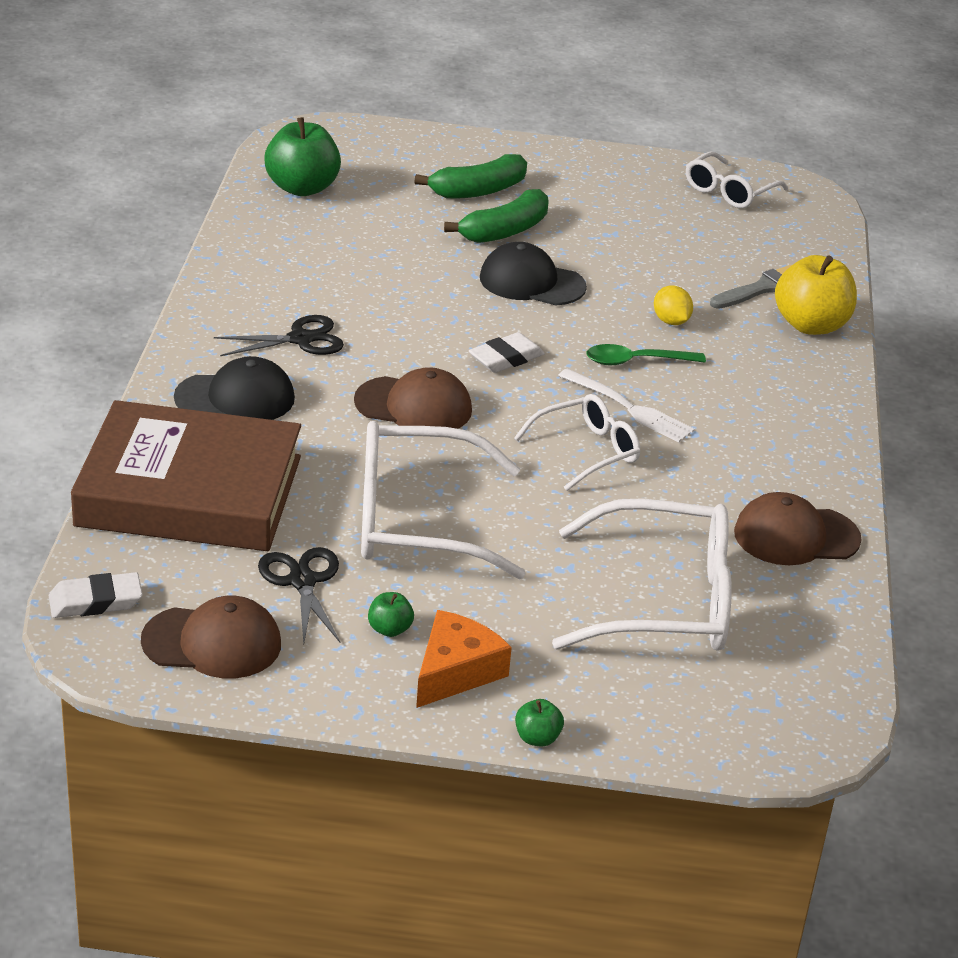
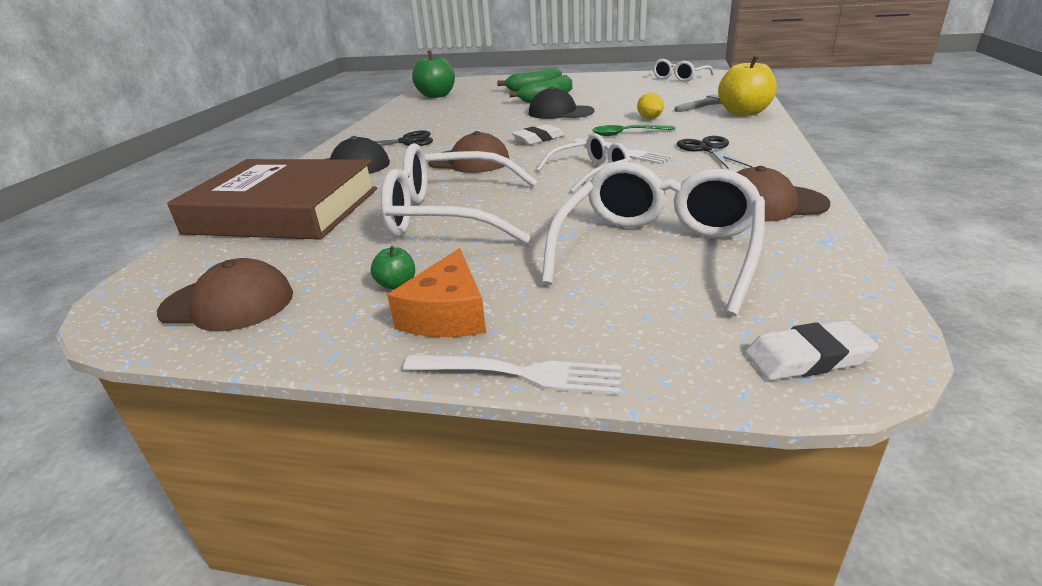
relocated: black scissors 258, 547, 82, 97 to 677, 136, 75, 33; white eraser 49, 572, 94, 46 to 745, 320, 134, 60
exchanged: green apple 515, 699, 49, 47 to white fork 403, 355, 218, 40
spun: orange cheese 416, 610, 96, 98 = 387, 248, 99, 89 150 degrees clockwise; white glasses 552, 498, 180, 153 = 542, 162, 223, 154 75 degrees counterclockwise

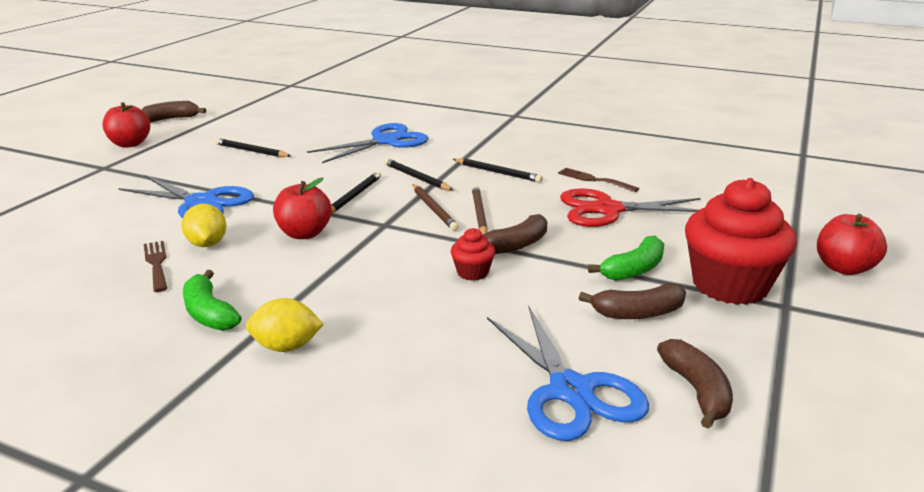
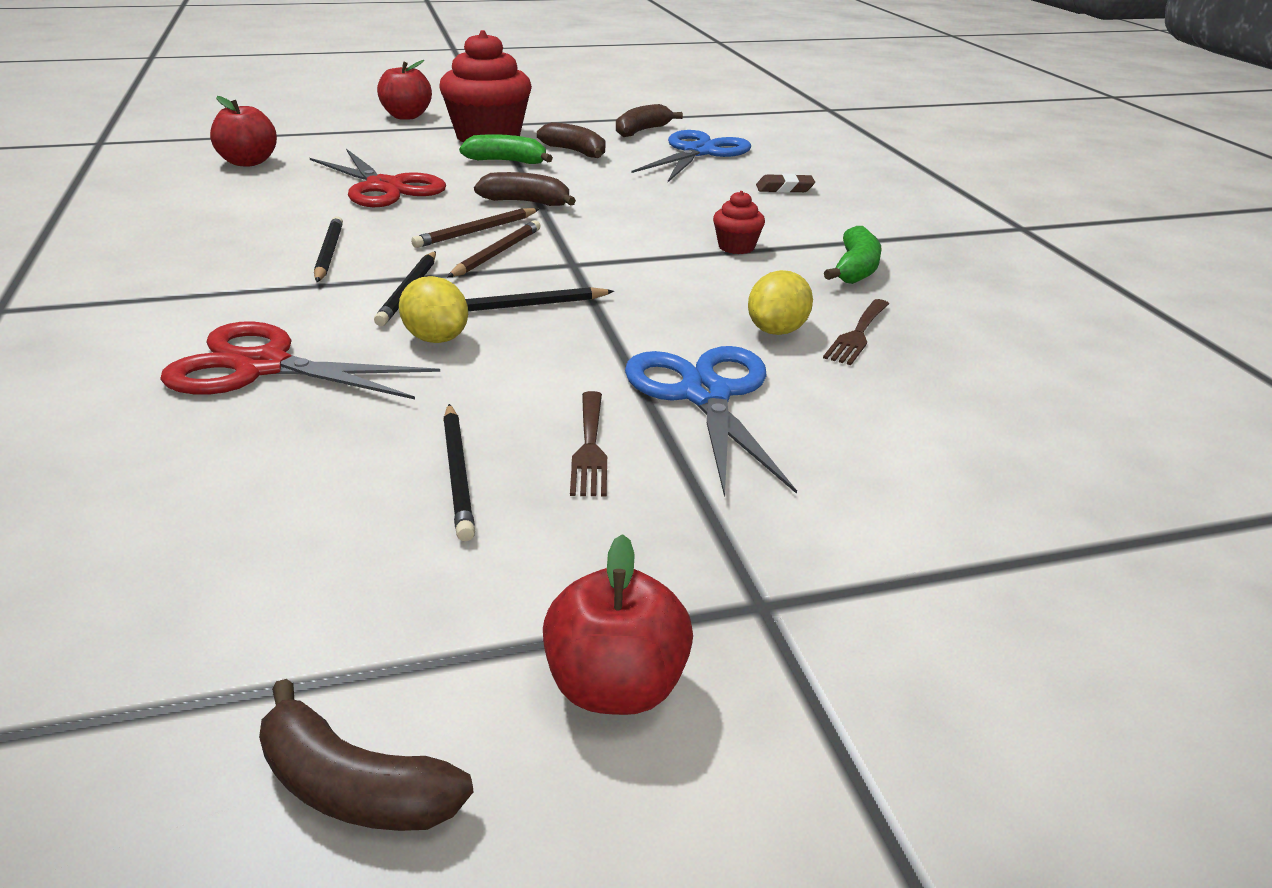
appeared: brown eraser 756, 174, 59, 19
relocated: red apple 273, 177, 59, 62 to 210, 96, 67, 71; yellow lemon 246, 298, 78, 54 to 399, 276, 69, 67; brown fork 558, 168, 81, 24 to 570, 391, 37, 105; red cupcake 451, 228, 44, 53 to 713, 191, 52, 63
colour: blue scissors 307, 123, 122, 40 to red scissors 160, 321, 280, 78

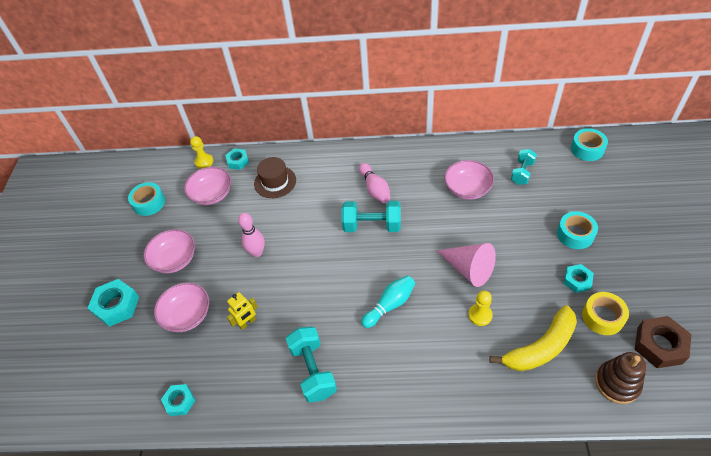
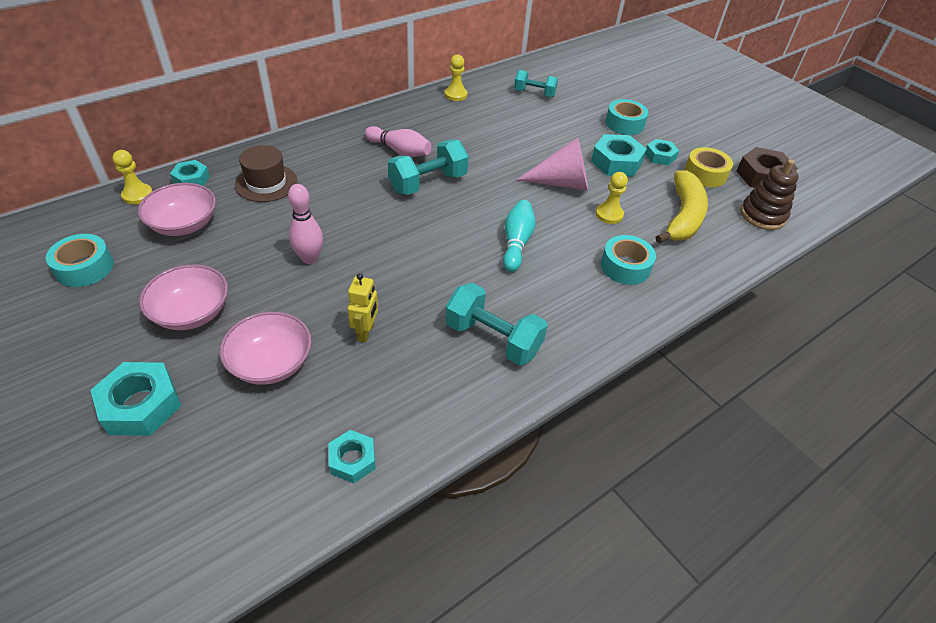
missing: pink bowl 444, 160, 50, 40
appeared: yellow pawn 445, 54, 22, 47; turquoise nut 591, 134, 56, 43
relocated: turquoise tape 571, 128, 37, 33 to 601, 235, 55, 50
spun: turquoise dumbbell 511, 149, 26, 36 = 514, 70, 44, 27 60 degrees counterclockwise

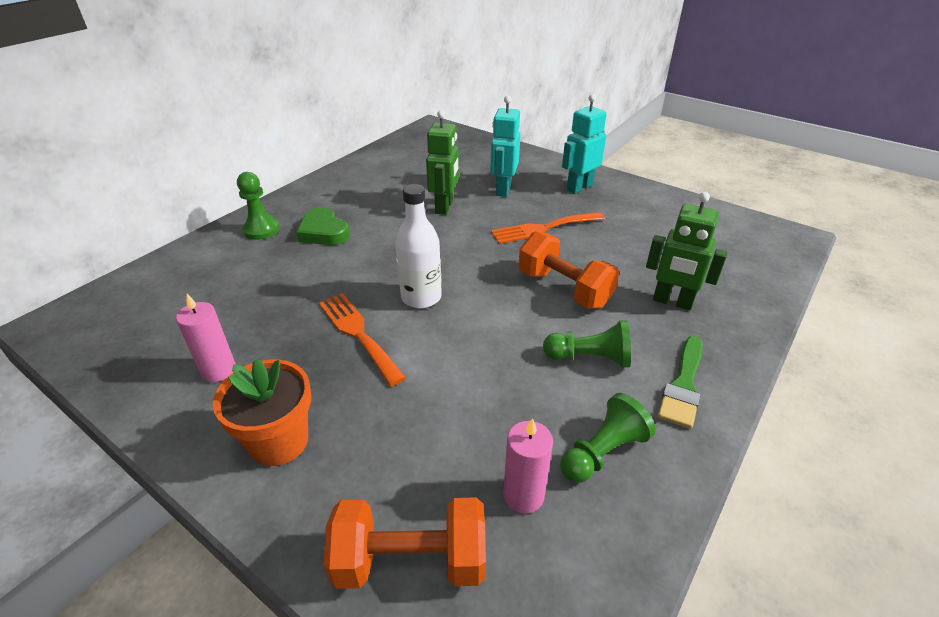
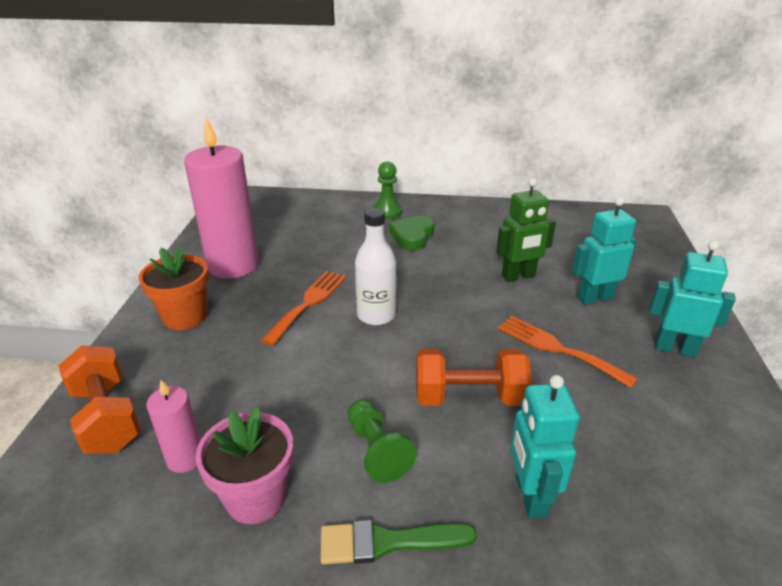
exchanged: green pawn 560, 393, 96, 90 to pink flower pot 195, 407, 98, 117
colour: green robot 646, 192, 81, 118 to turquoise robot 510, 375, 70, 143
spun: orange dumbbell 518, 231, 101, 78 = 416, 349, 116, 57 75 degrees clockwise
size: pink candle 176, 294, 60, 88 = 184, 117, 75, 162 x2.08

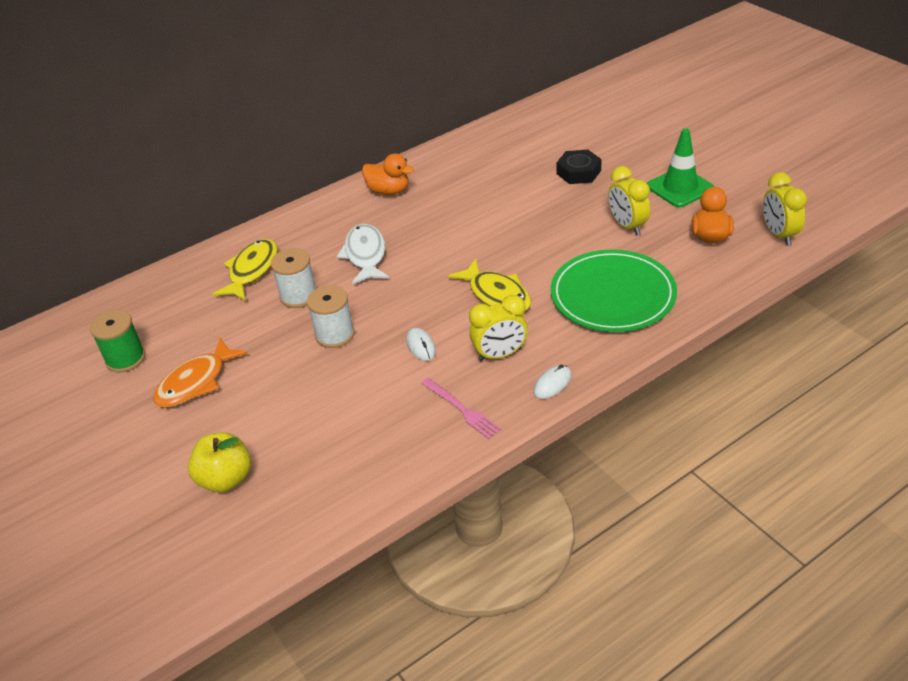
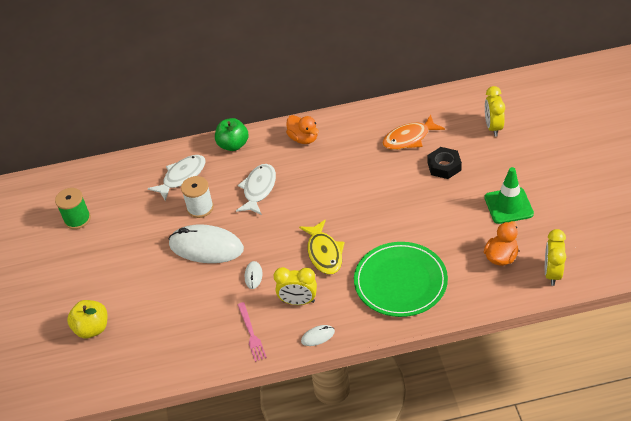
appeared: green apple 215, 118, 34, 33
relocated: orange fish 153, 338, 95, 70 to 383, 115, 62, 35; yellow clock 608, 166, 42, 70 to 485, 86, 20, 51
exchanged: white spool 307, 285, 48, 63 to white mouse 169, 224, 75, 39
colour: yellow fish 212, 239, 66, 62 to white fish 148, 155, 58, 46

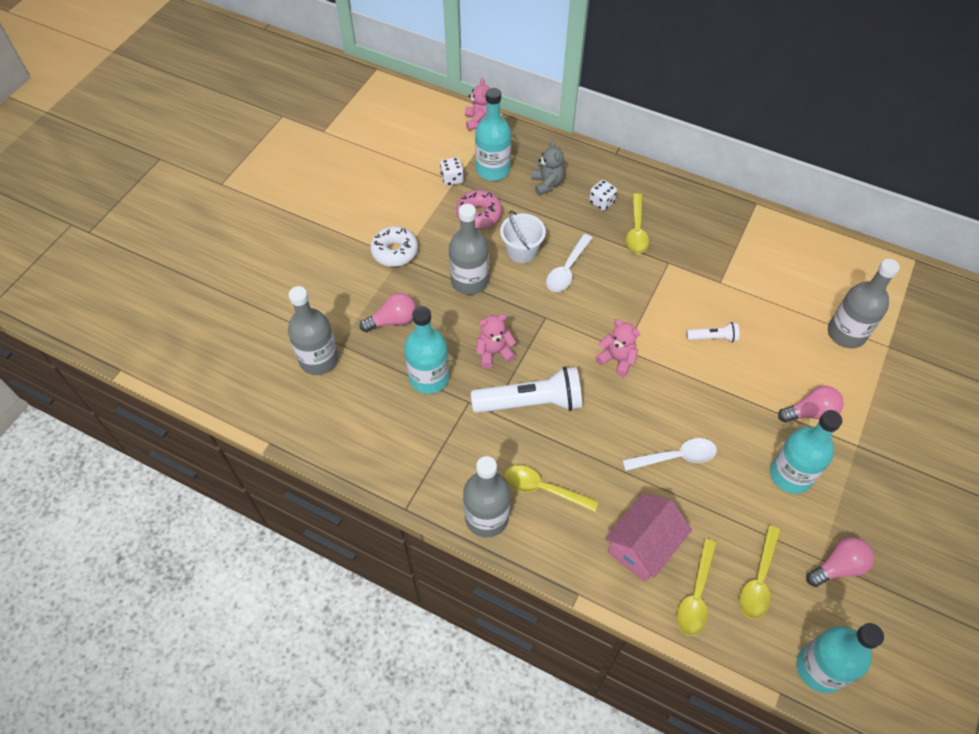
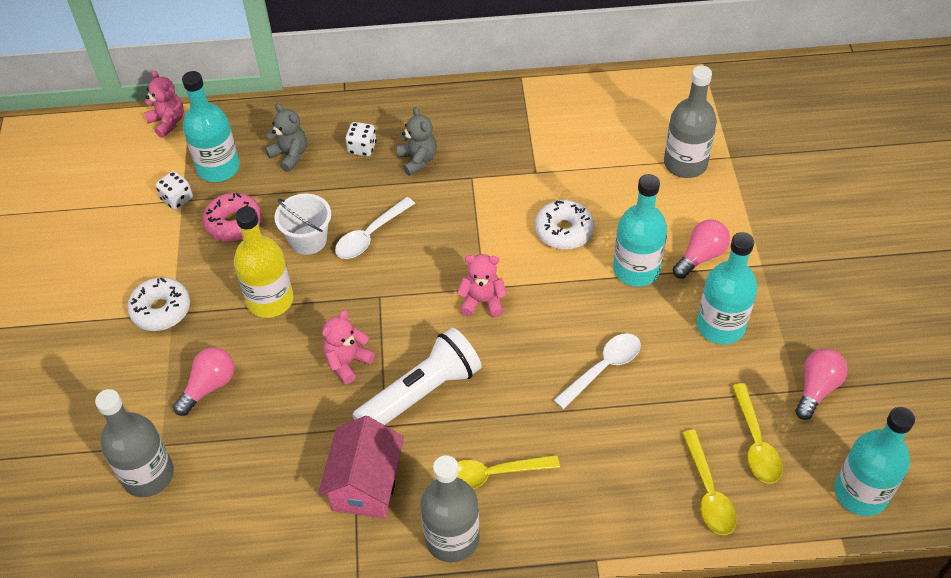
relocated: pink house 605, 493, 87, 89 to 318, 416, 86, 103; turquoise bottle 404, 306, 45, 88 to 613, 174, 54, 113
exchanged: yellow spoon 626, 193, 23, 61 to grey teddy bear 397, 107, 40, 69; white flashlight 686, 322, 53, 21 to white donut 535, 200, 59, 50
colour: grey bottle 449, 204, 40, 91 to yellow bottle 234, 207, 59, 111
spun: white spoon 546, 234, 46, 58 = 335, 197, 80, 62 45 degrees clockwise

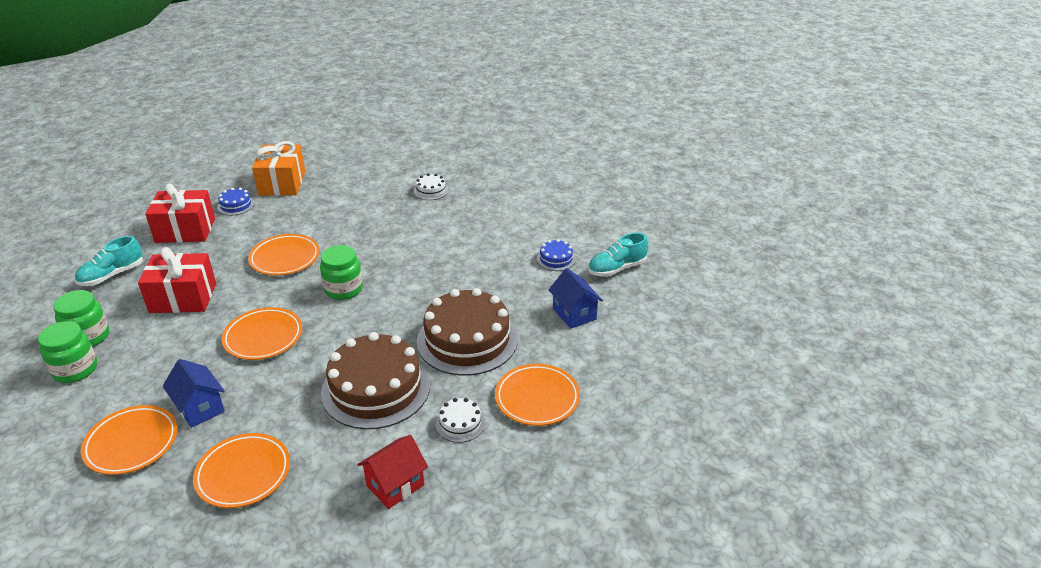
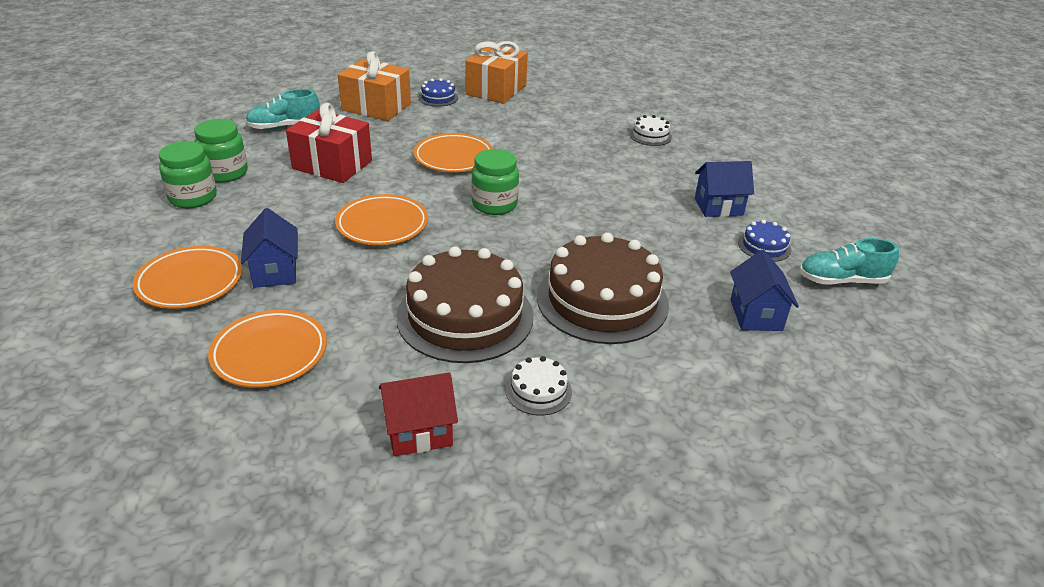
missing: orange plate 495, 364, 85, 62
appeared: blue house 695, 161, 59, 56
colour: red gift 145, 184, 70, 59 to orange gift 338, 51, 73, 70

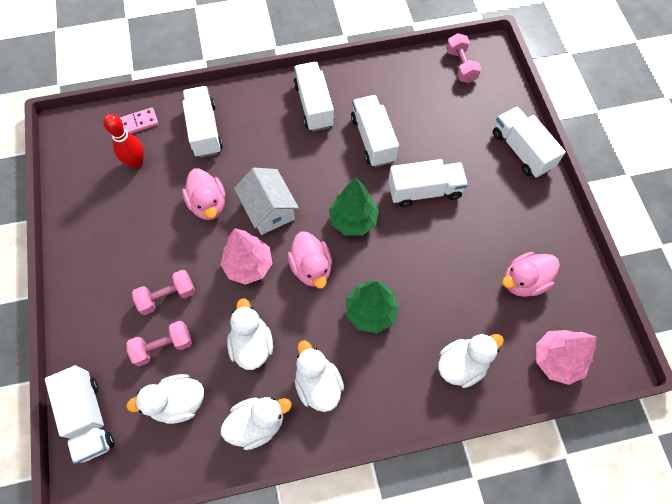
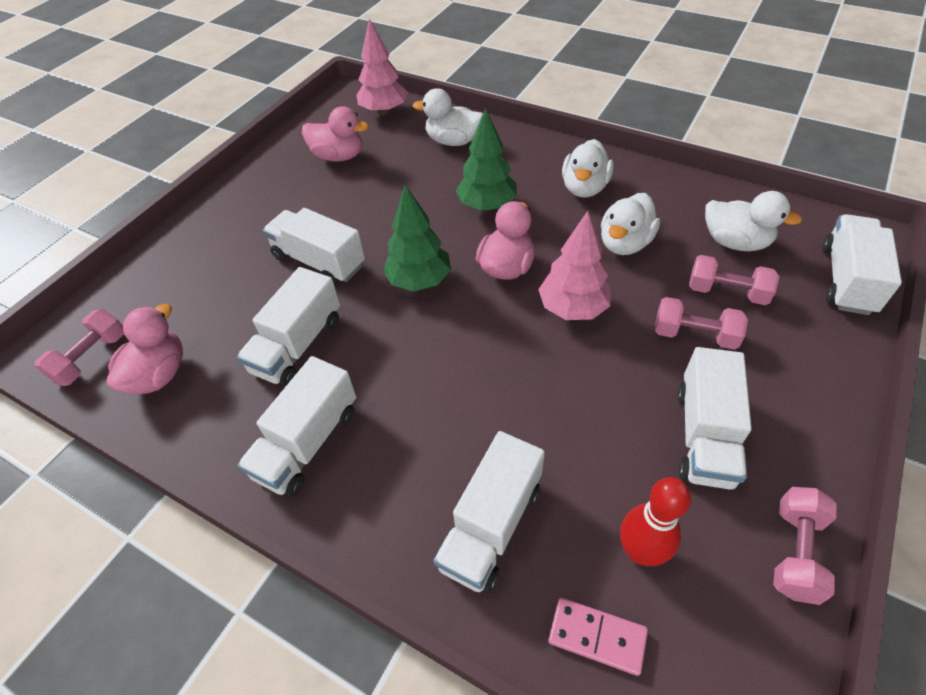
missing: white duck 221, 397, 71, 53; white house 234, 168, 65, 67
appeared: pink dumbbell 773, 487, 64, 118
relocated: pink duck 182, 169, 43, 51 to 107, 304, 76, 90; white truck 493, 106, 73, 72 to 677, 347, 75, 143

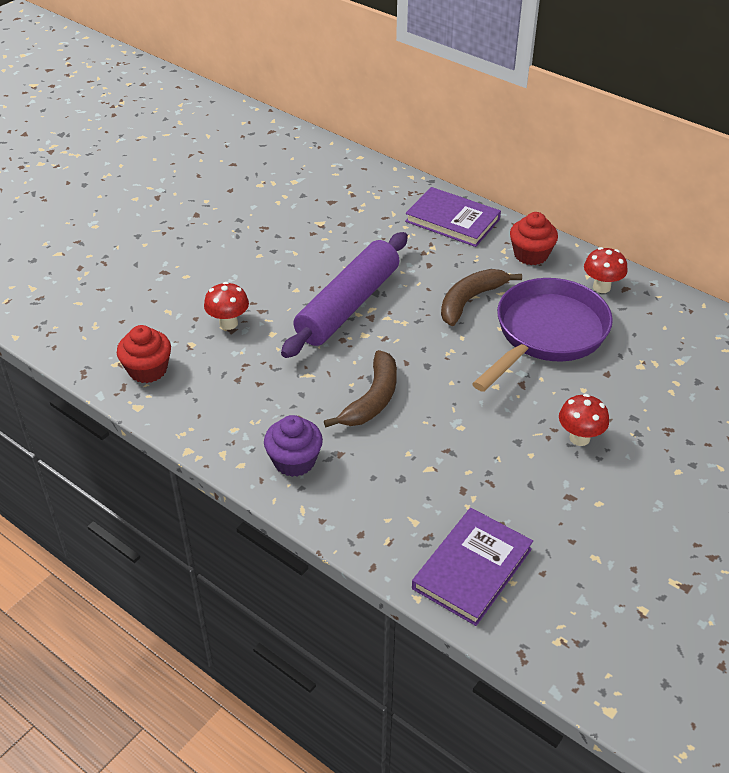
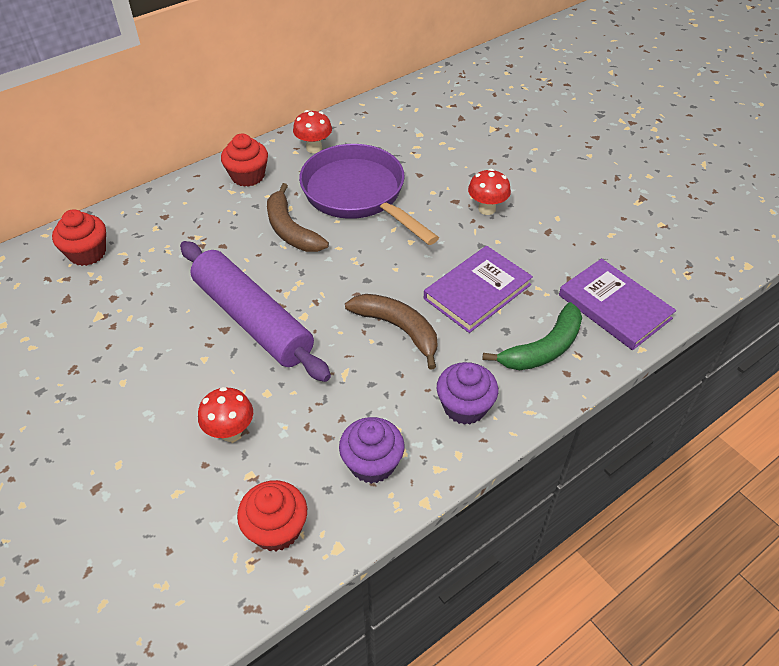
appeared: red cupcake 52, 209, 54, 57; purple cupcake 339, 417, 66, 67; green banana 482, 302, 100, 68
relocated: purple book 405, 187, 96, 60 to 424, 246, 109, 87

